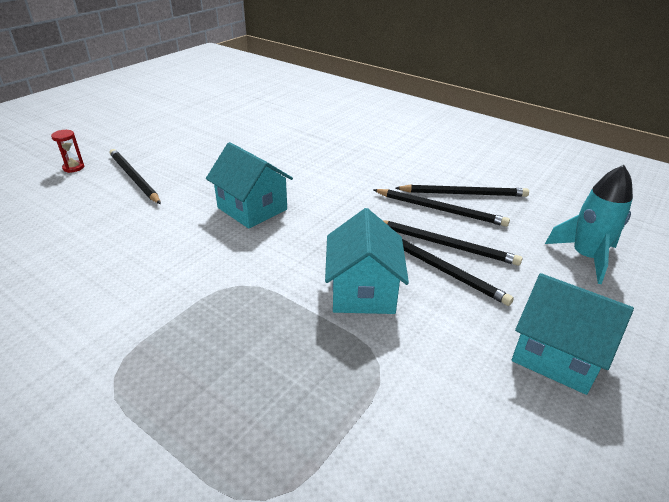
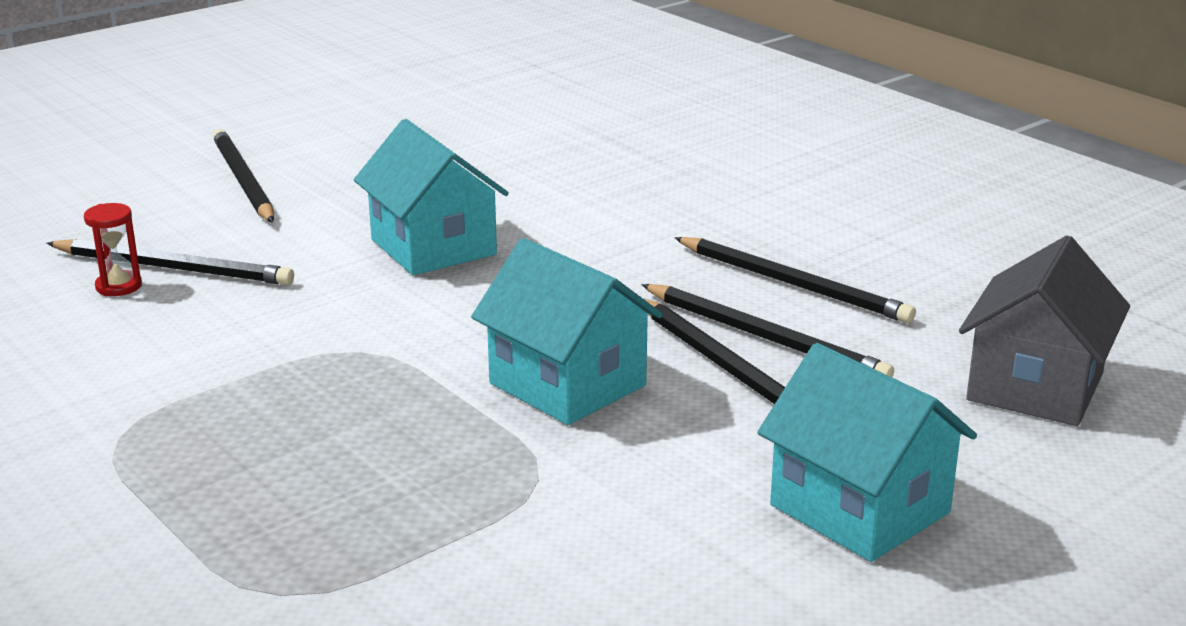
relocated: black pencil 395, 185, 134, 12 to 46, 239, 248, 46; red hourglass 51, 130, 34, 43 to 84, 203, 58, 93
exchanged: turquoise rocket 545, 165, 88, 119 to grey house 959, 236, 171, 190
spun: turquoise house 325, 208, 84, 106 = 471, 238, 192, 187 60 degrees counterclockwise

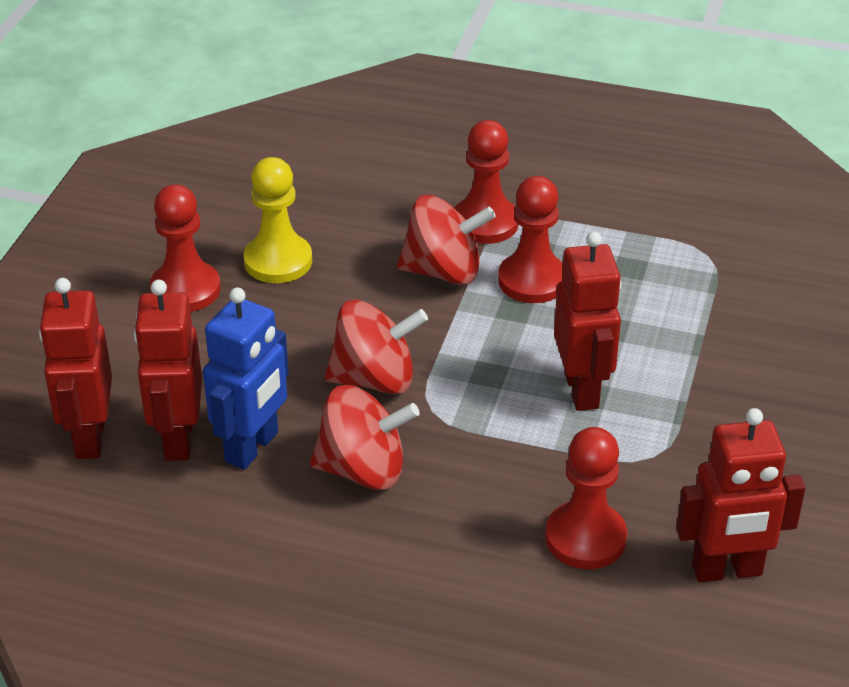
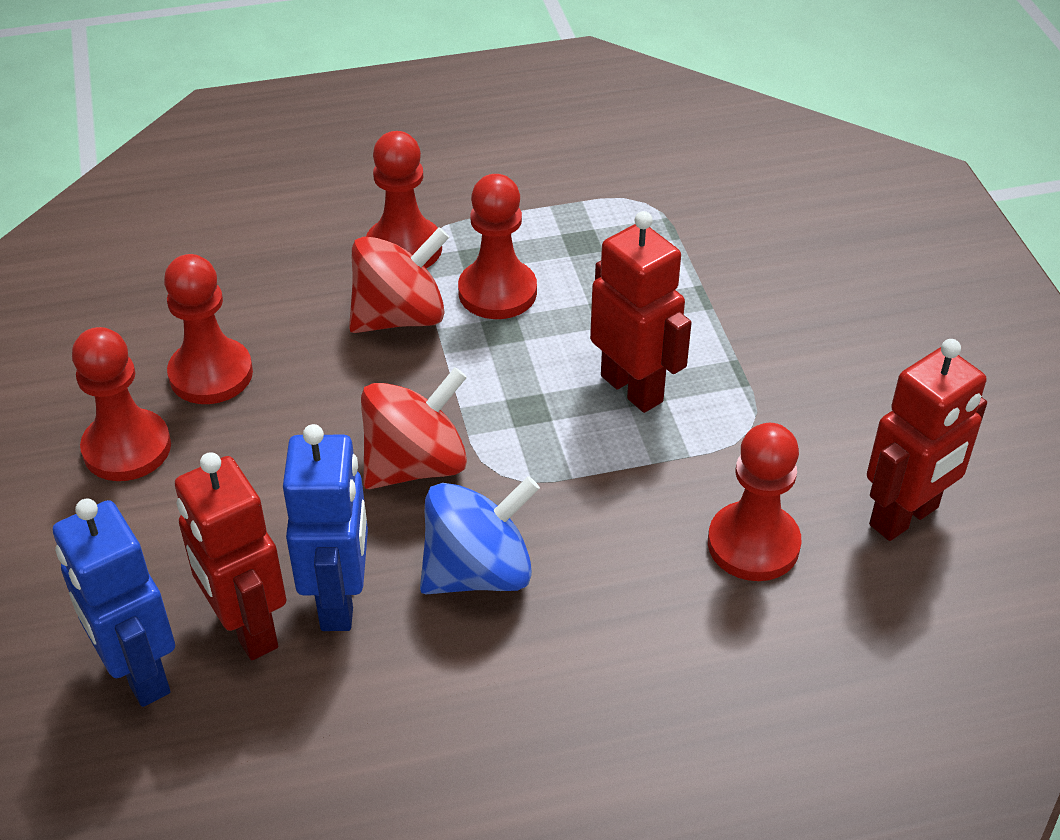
colour: red robot 39, 278, 73, 181 to blue robot 53, 499, 122, 208; yellow pawn 244, 157, 68, 126 to red pawn 164, 254, 89, 150; red spinning top 310, 385, 110, 105 to blue spinning top 420, 476, 120, 118

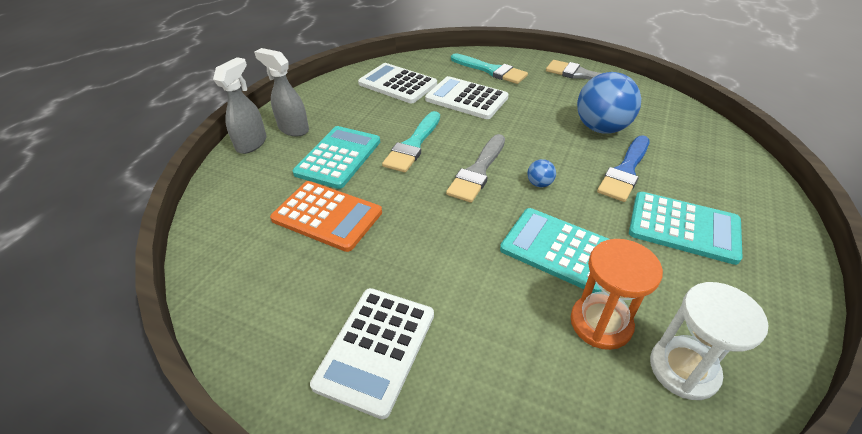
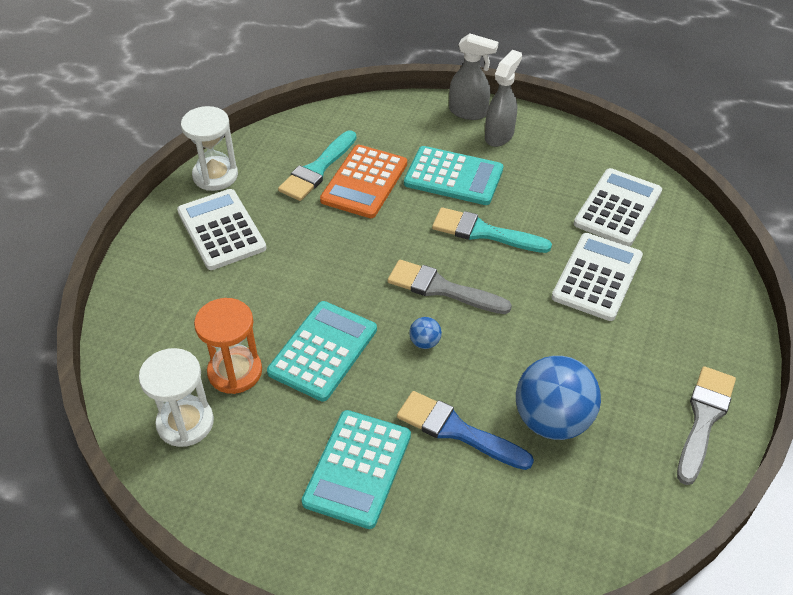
appeared: white hourglass 181, 106, 57, 85
relocated: turquoise brush 451, 53, 77, 31 to 278, 130, 78, 71
spun: white calculator 310, 288, 124, 131 = 177, 189, 89, 81 45 degrees clockwise

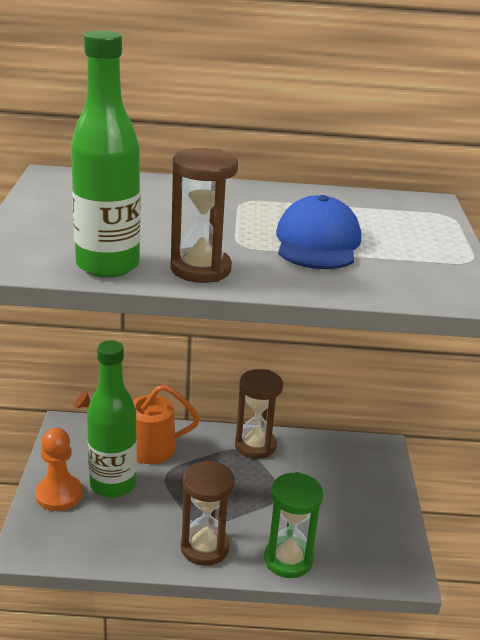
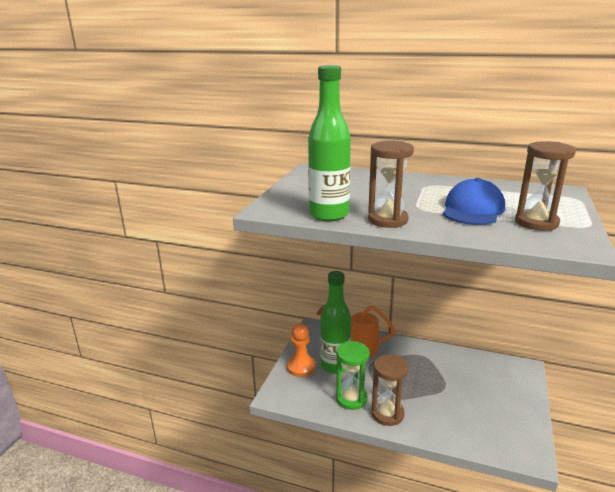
relocated: green hourglass 264, 472, 59, 106 to 336, 341, 33, 69; brown hourglass 235, 369, 48, 90 to 515, 141, 61, 90

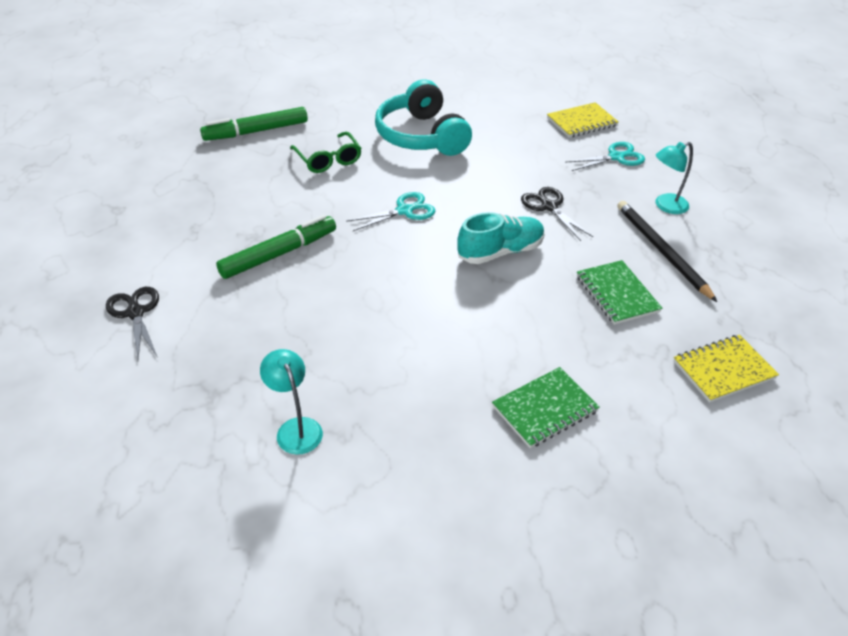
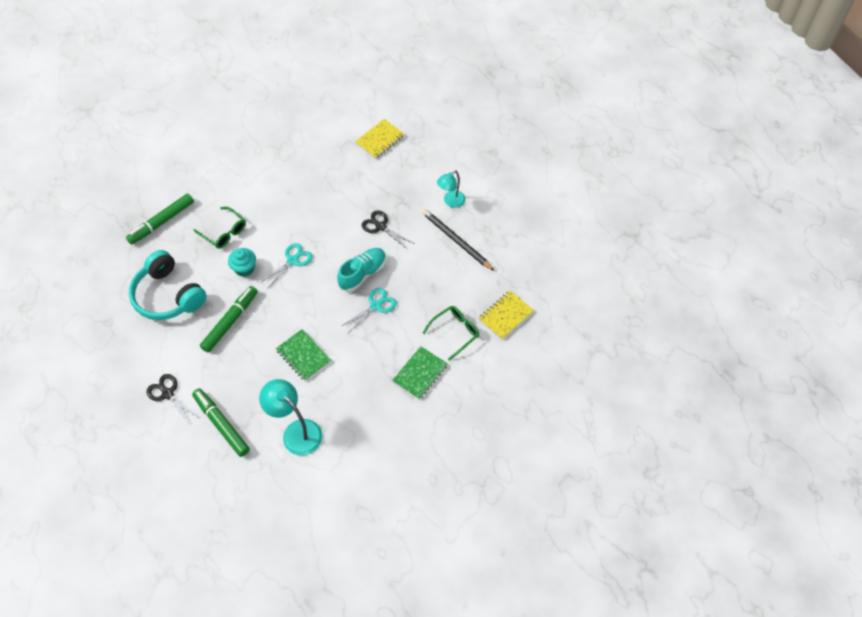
appeared: green marker 192, 388, 58, 69; turquoise cupcake 228, 248, 28, 29; green glasses 423, 306, 56, 55
relocated: turquoise headphones 375, 80, 97, 76 to 129, 250, 78, 70; green notebook 577, 260, 86, 65 to 276, 329, 55, 52; turquoise scissors 566, 142, 79, 29 to 342, 288, 55, 44
size: turquoise lamp 260, 349, 63, 106 = 259, 379, 64, 77 x1.58

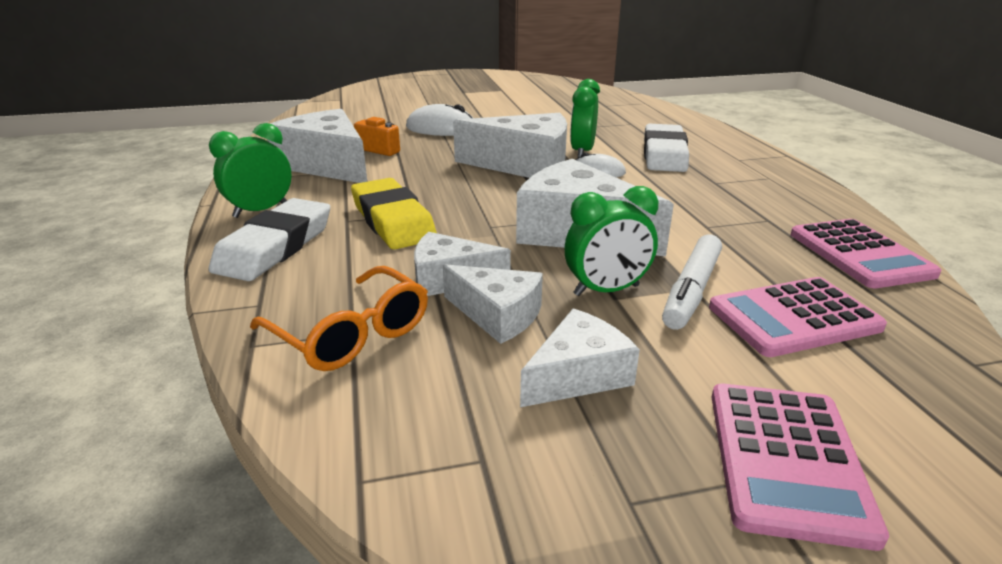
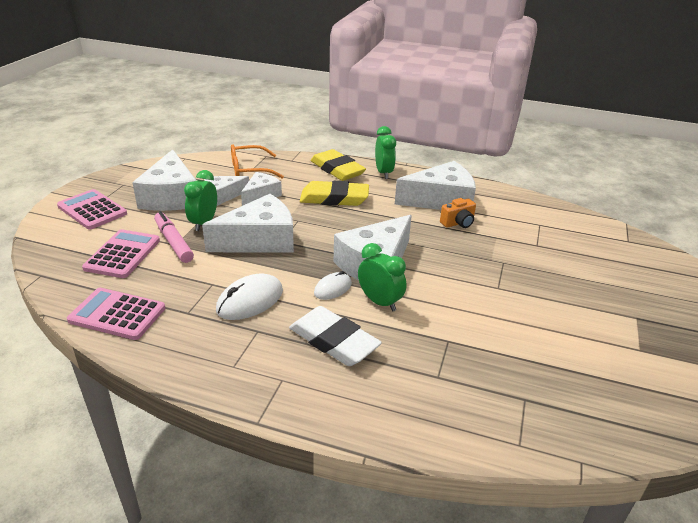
relocated: white mouse 406, 104, 67, 32 to 216, 273, 67, 47
colour: white marker 662, 234, 60, 96 to pink marker 154, 211, 40, 52; white eraser 209, 198, 121, 83 to yellow eraser 311, 149, 55, 32
size: white cheese 520, 309, 120, 98 = 132, 149, 65, 62 x1.74

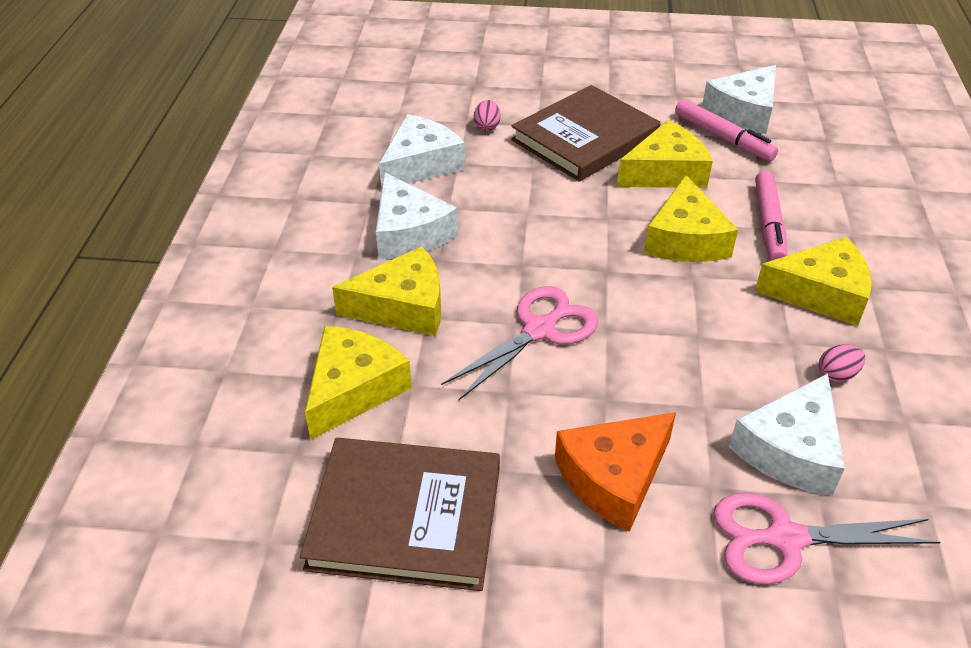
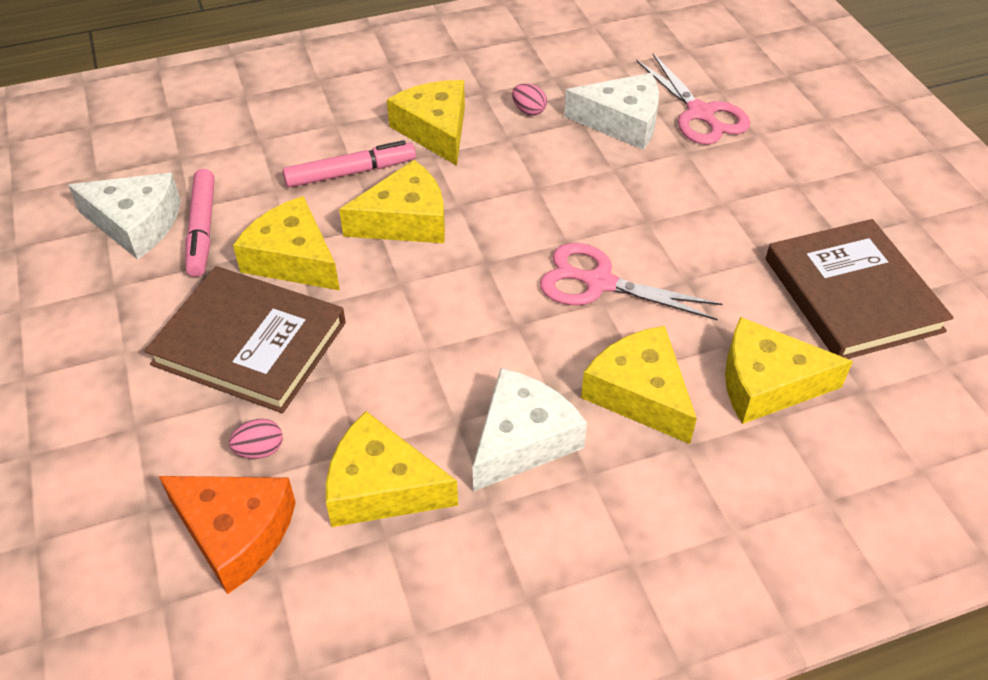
relocated: orange cheese 555, 412, 121, 120 to 159, 476, 137, 118
colour: white cheese 379, 114, 86, 76 to yellow cheese 326, 411, 132, 116
spun: pink marker 675, 99, 103, 62 = 186, 169, 29, 108 150 degrees clockwise

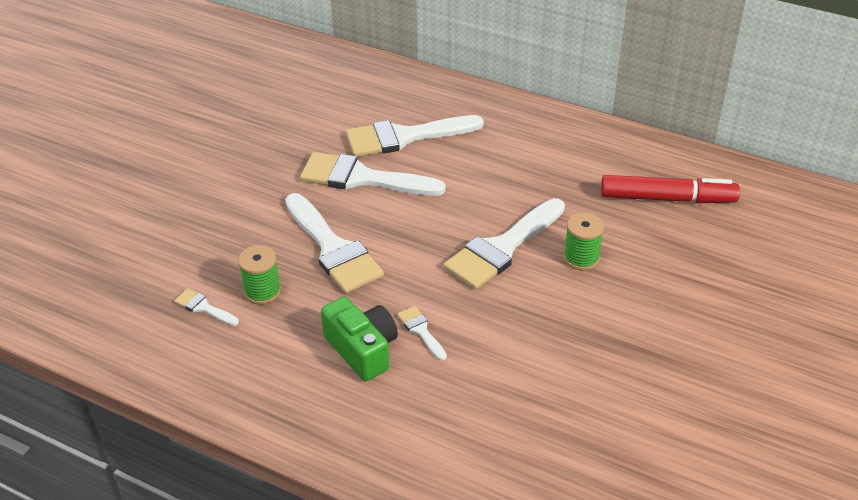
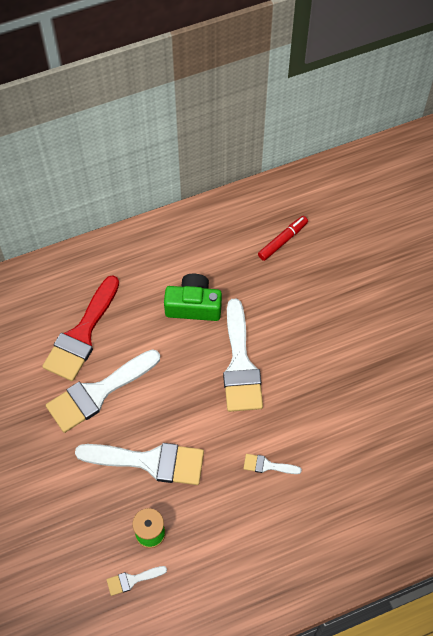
missing: green spool 563, 213, 41, 57
relocated: green camera 321, 297, 77, 84 to 164, 274, 58, 47
colour: white brush 346, 115, 138, 42 to red brush 42, 275, 77, 106
size: red marker 601, 175, 139, 28 = 258, 216, 50, 45 x0.61

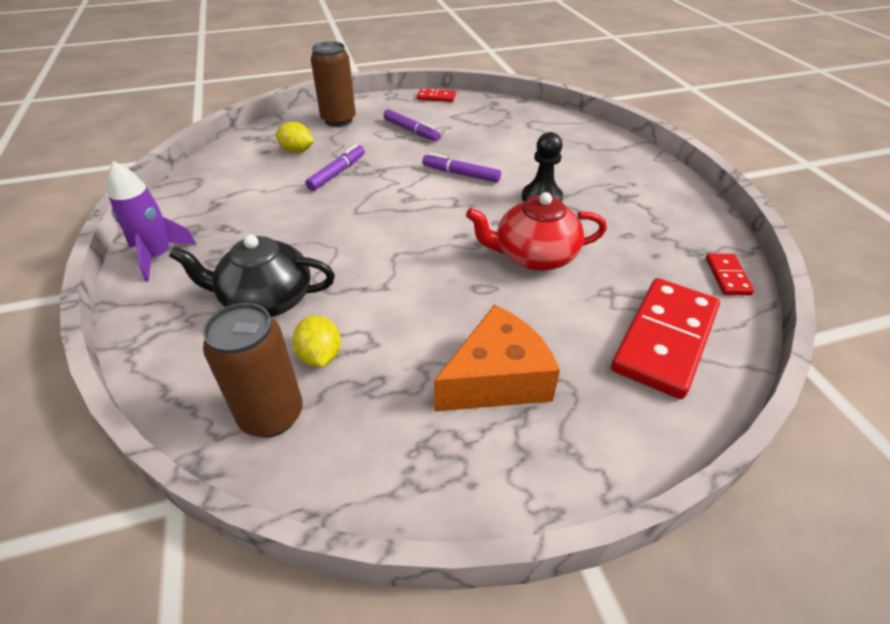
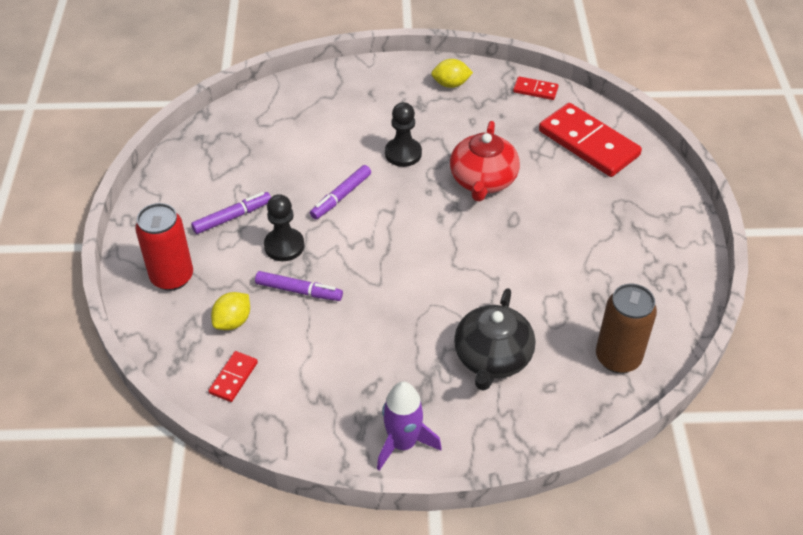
missing: orange cheese 434, 305, 126, 107
appeared: black pawn 264, 194, 40, 67
relocated: red domino 417, 88, 39, 14 to 208, 351, 50, 51; yellow lemon 293, 315, 48, 52 to 431, 59, 42, 29
colour: brown can 311, 41, 45, 86 to red can 135, 203, 58, 88
spun: purple marker 305, 144, 60, 47 = 255, 271, 88, 30 150 degrees clockwise

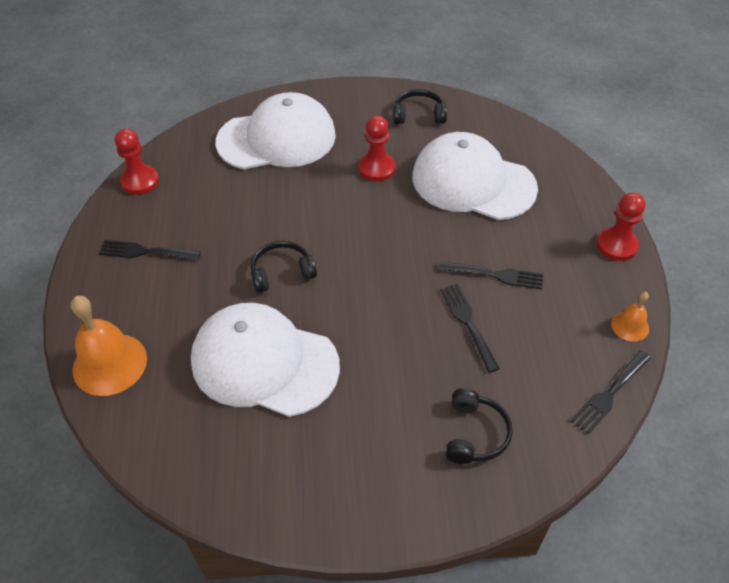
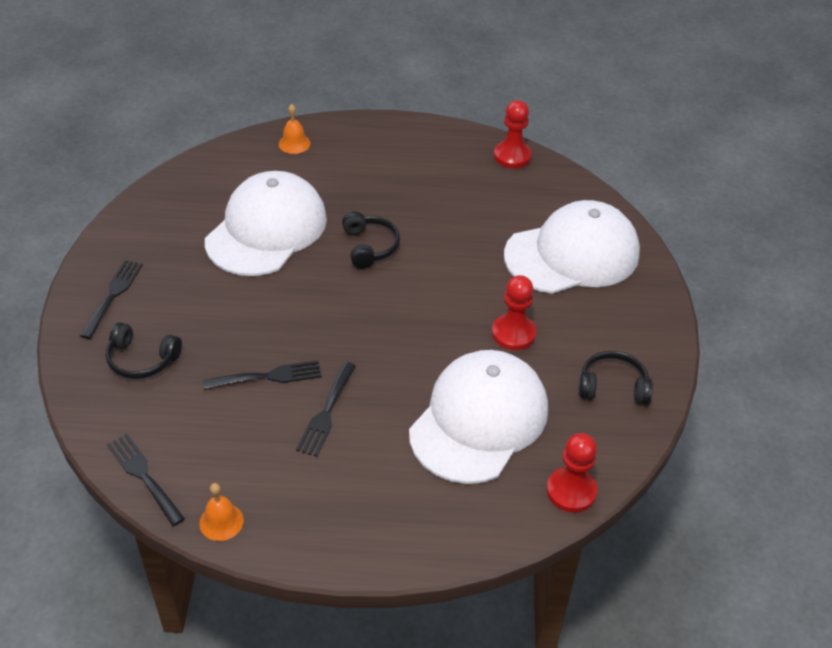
relocated: black fork 99, 240, 102, 20 to 80, 260, 63, 79; red pawn 597, 192, 48, 69 to 547, 433, 51, 80
spun: white cap 216, 92, 120, 77 = 504, 200, 136, 94 105 degrees counterclockwise; black headphones 393, 89, 54, 35 = 579, 351, 74, 54 90 degrees counterclockwise
size: orange bell 71, 296, 76, 100 = 279, 104, 31, 50 x0.52

